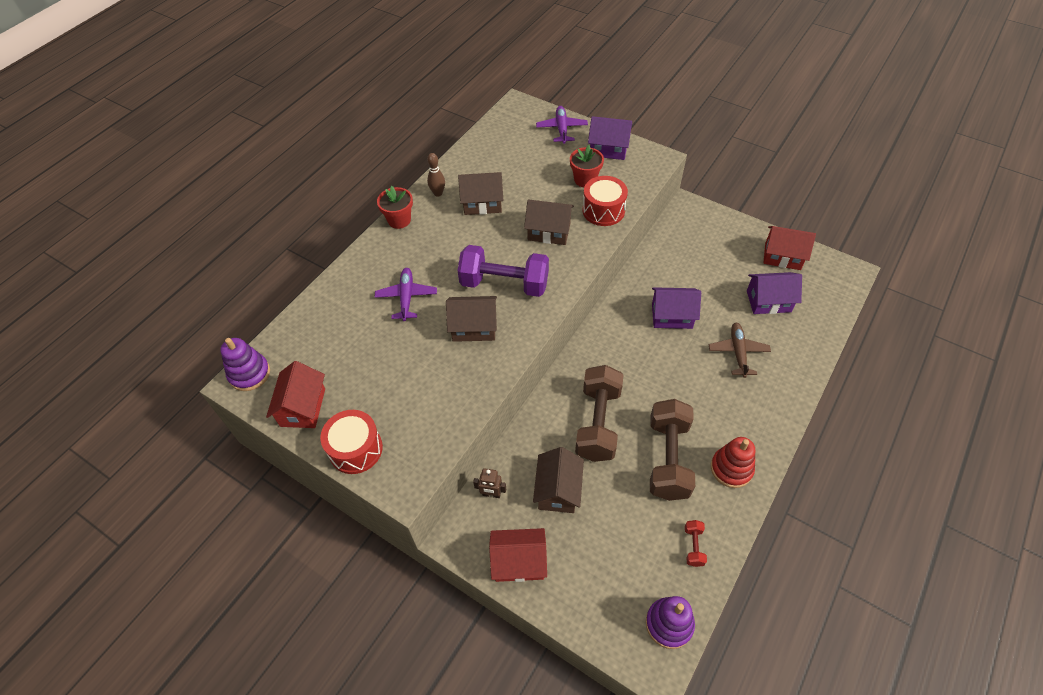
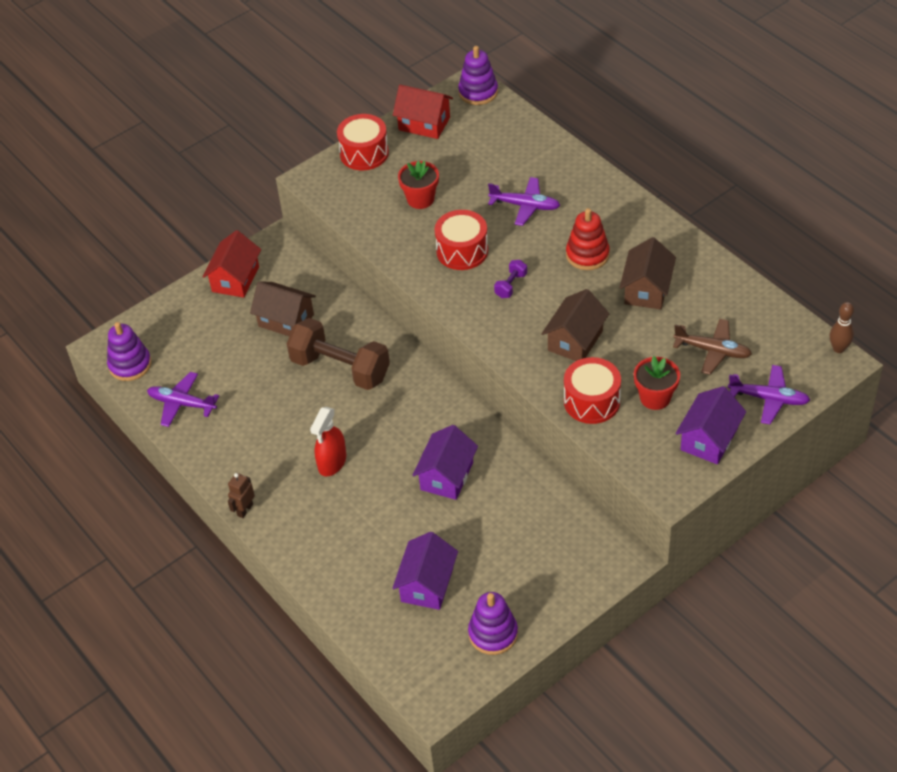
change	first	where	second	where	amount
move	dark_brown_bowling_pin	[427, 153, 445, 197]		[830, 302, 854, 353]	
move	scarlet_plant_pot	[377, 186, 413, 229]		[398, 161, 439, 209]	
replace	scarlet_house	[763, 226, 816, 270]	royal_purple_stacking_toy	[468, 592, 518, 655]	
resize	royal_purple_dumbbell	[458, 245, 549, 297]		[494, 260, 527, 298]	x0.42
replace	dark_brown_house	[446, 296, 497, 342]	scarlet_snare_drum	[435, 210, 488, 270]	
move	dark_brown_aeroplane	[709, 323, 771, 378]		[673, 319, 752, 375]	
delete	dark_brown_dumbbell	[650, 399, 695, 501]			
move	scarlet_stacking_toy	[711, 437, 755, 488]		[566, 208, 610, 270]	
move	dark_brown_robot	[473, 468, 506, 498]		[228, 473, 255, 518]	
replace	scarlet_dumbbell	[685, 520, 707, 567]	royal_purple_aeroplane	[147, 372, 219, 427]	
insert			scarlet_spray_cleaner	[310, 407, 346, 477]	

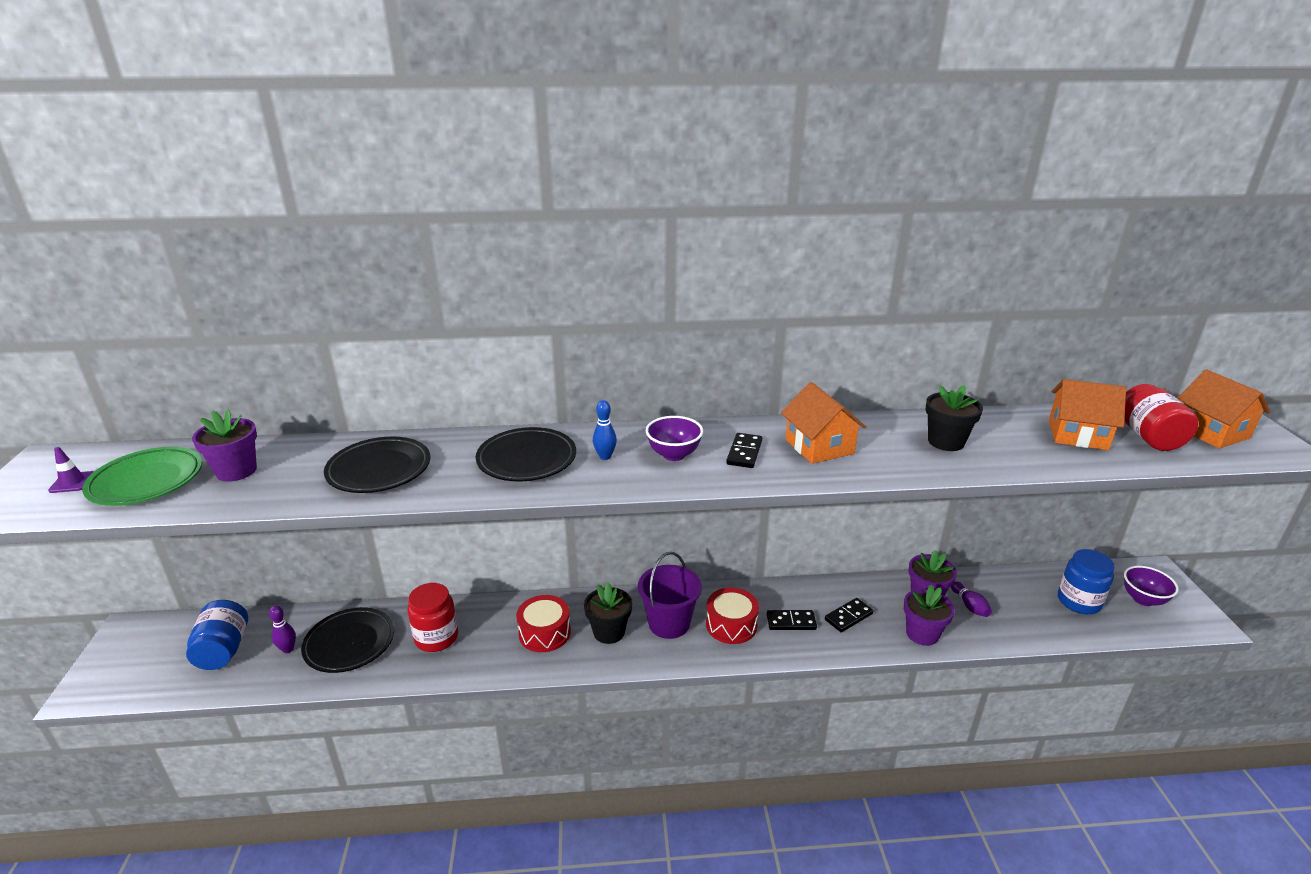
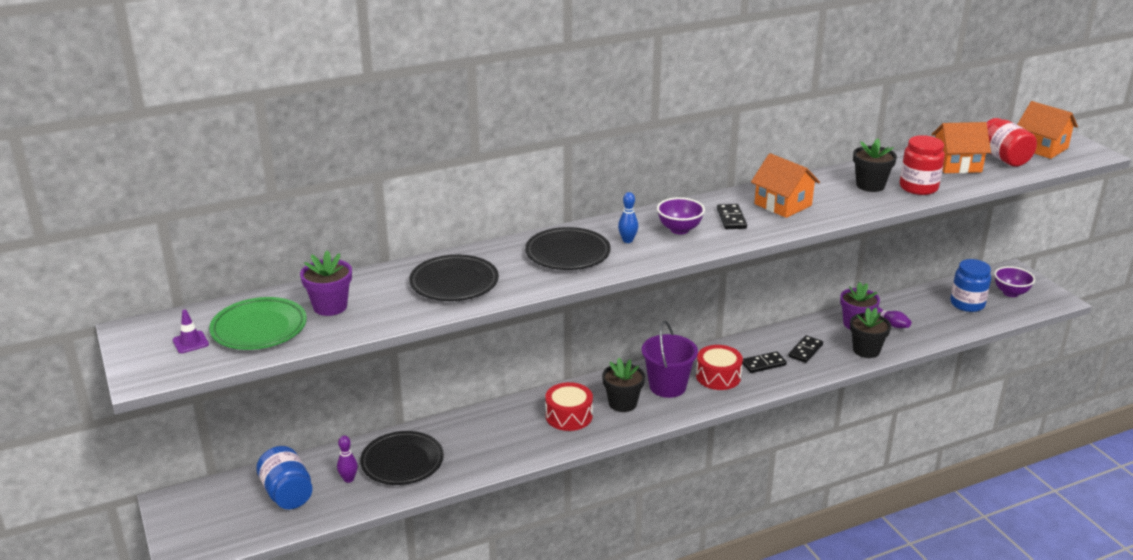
change	first	where	second	where	amount
move	scarlet_preserve_jar	[407, 583, 458, 652]		[900, 135, 945, 195]	
recolor	royal_purple_plant_pot	[904, 585, 955, 646]	ebony_plant_pot	[850, 308, 891, 358]	

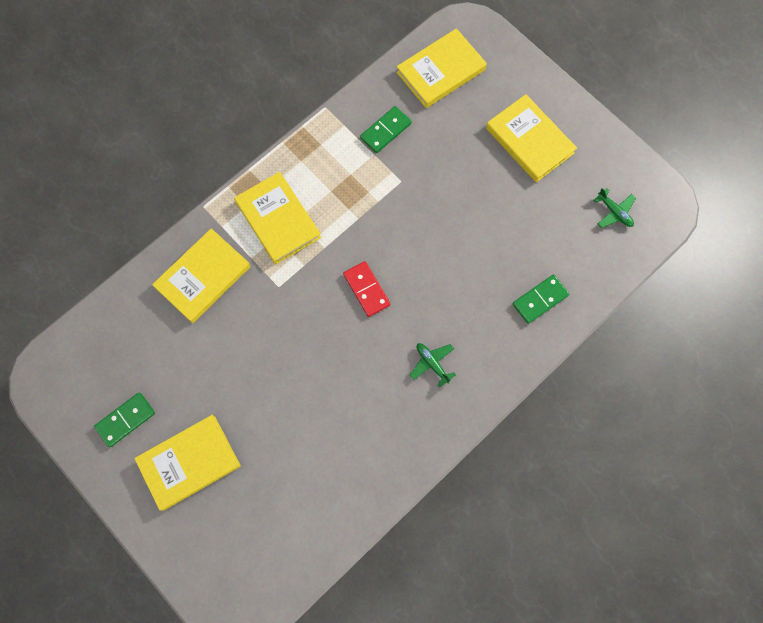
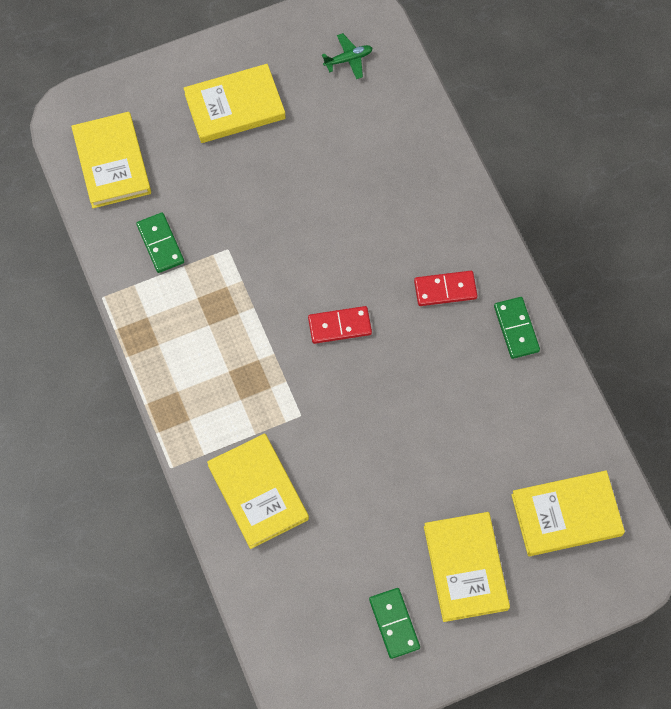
change	first	where	second	where	amount
move	bright_yellow_hardcover	[234, 172, 321, 264]		[511, 470, 625, 556]	
move	emerald_domino	[513, 274, 569, 324]		[494, 297, 540, 359]	
replace	emerald_aeroplane	[410, 343, 456, 387]	scarlet_domino	[414, 271, 477, 306]	

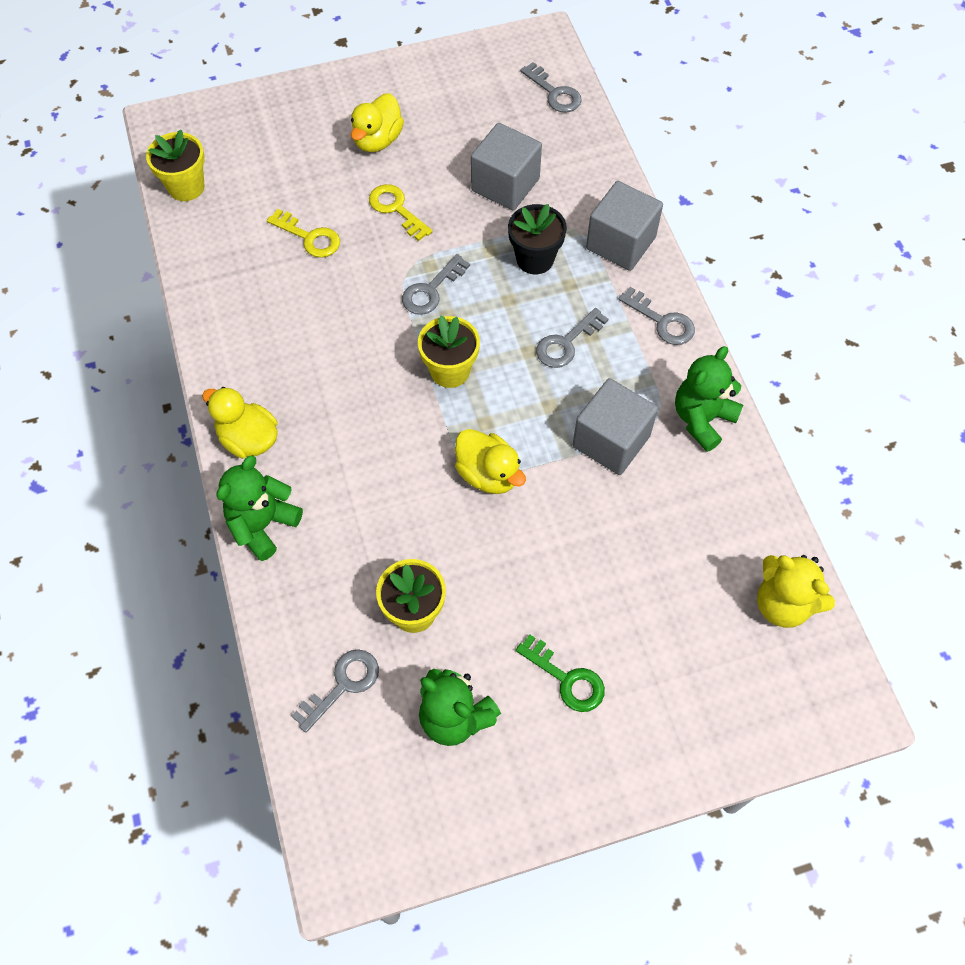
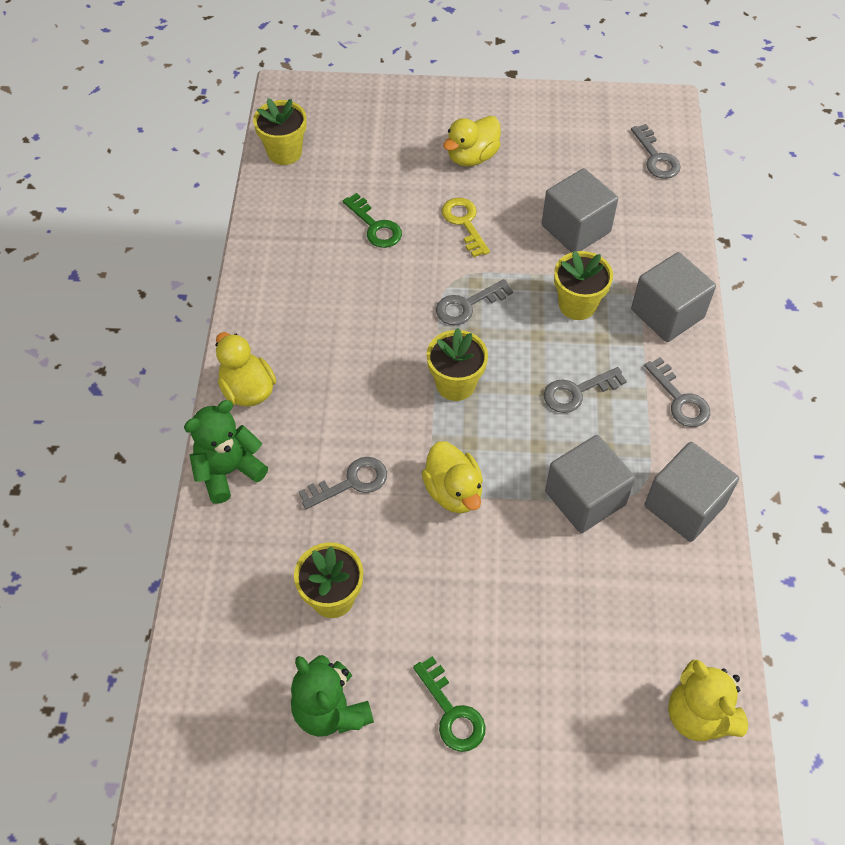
change	first	where	second	where	amount
recolor	ebony_plant_pot	[508, 204, 567, 274]	bright_yellow_plant_pot	[554, 251, 613, 320]	
recolor	bright_yellow_latchkey	[267, 209, 340, 258]	emerald_latchkey	[343, 193, 402, 248]	
replace	emerald_teddy_bear	[675, 346, 743, 452]	ash-grey_cube	[644, 442, 739, 542]	
move	ash-grey_latchkey	[292, 649, 379, 733]		[299, 457, 387, 509]	

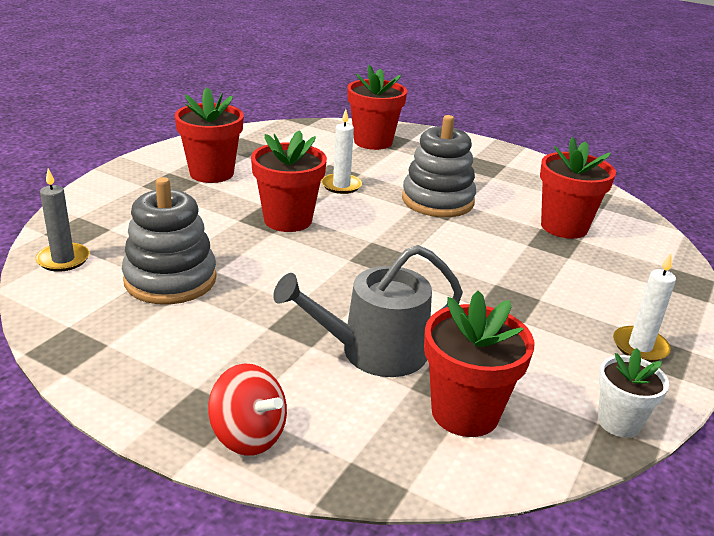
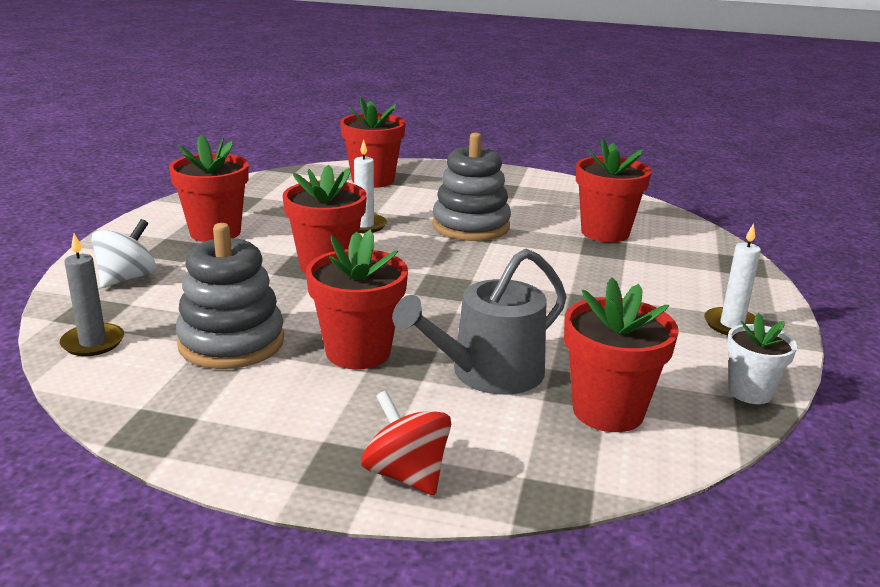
change	first	where	second	where	amount
rotate	scarlet_toy_top	[208, 363, 287, 456]		[361, 390, 451, 496]	150 degrees counterclockwise
insert			snow-white_toy_top	[91, 219, 157, 288]	
insert			scarlet_plant_pot	[306, 230, 408, 369]	

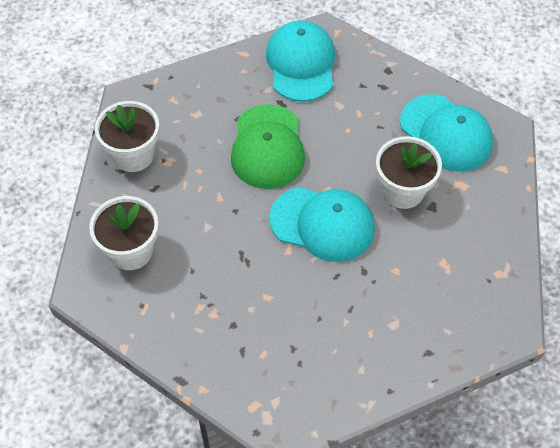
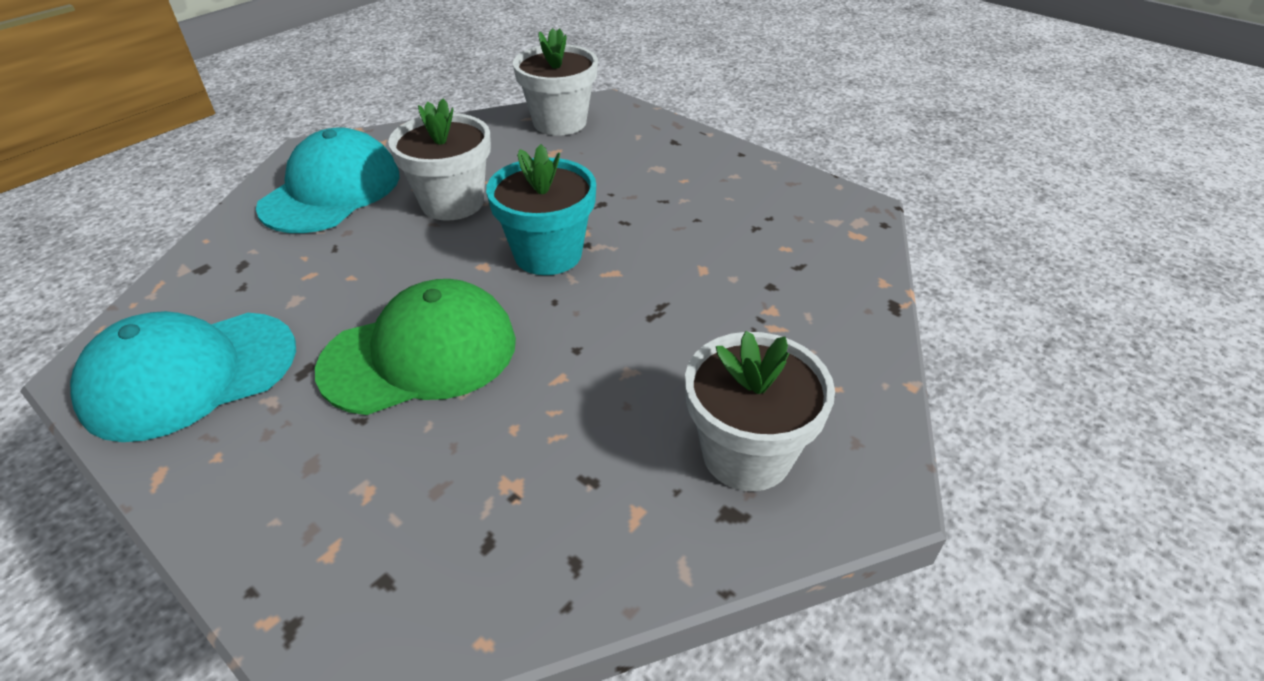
change	first	where	second	where	amount
move	snow-white_plant_pot	[95, 101, 159, 172]		[513, 28, 598, 136]	
replace	teal_cap	[269, 187, 375, 262]	teal_plant_pot	[486, 144, 596, 275]	

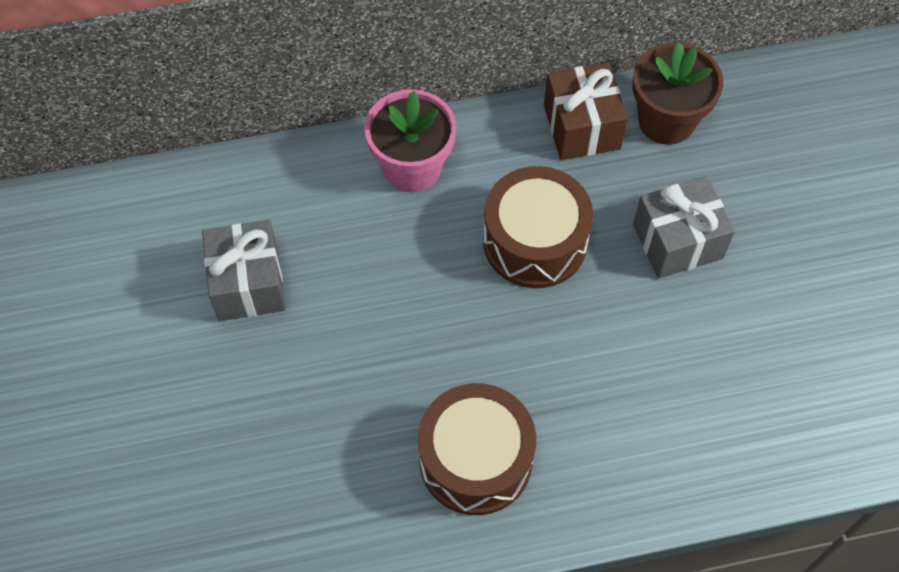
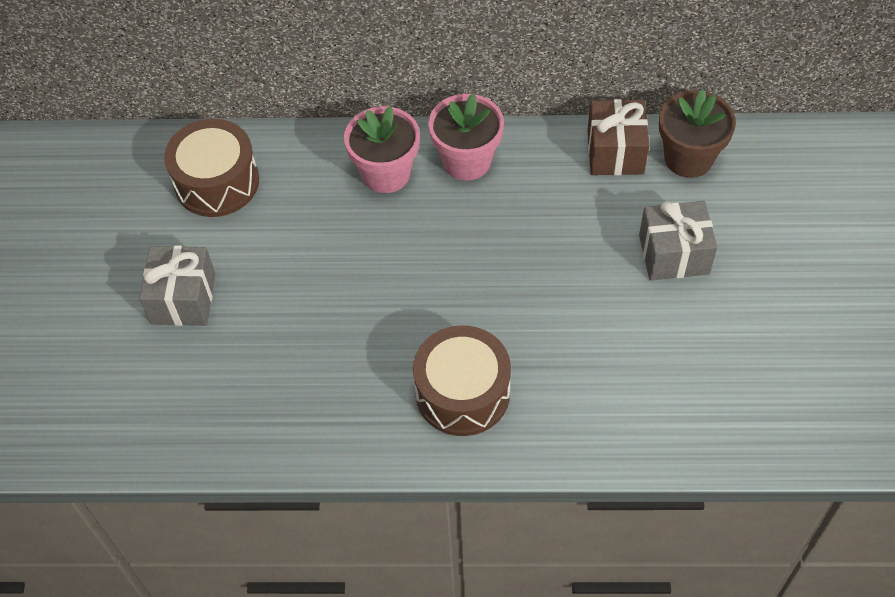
change	first	where	second	where	amount
move	dark_brown_snare_drum	[483, 166, 593, 288]		[164, 119, 259, 217]	
move	ash-grey_gift	[202, 220, 286, 321]		[139, 245, 215, 326]	
insert			rosy_plant_pot	[344, 106, 420, 193]	

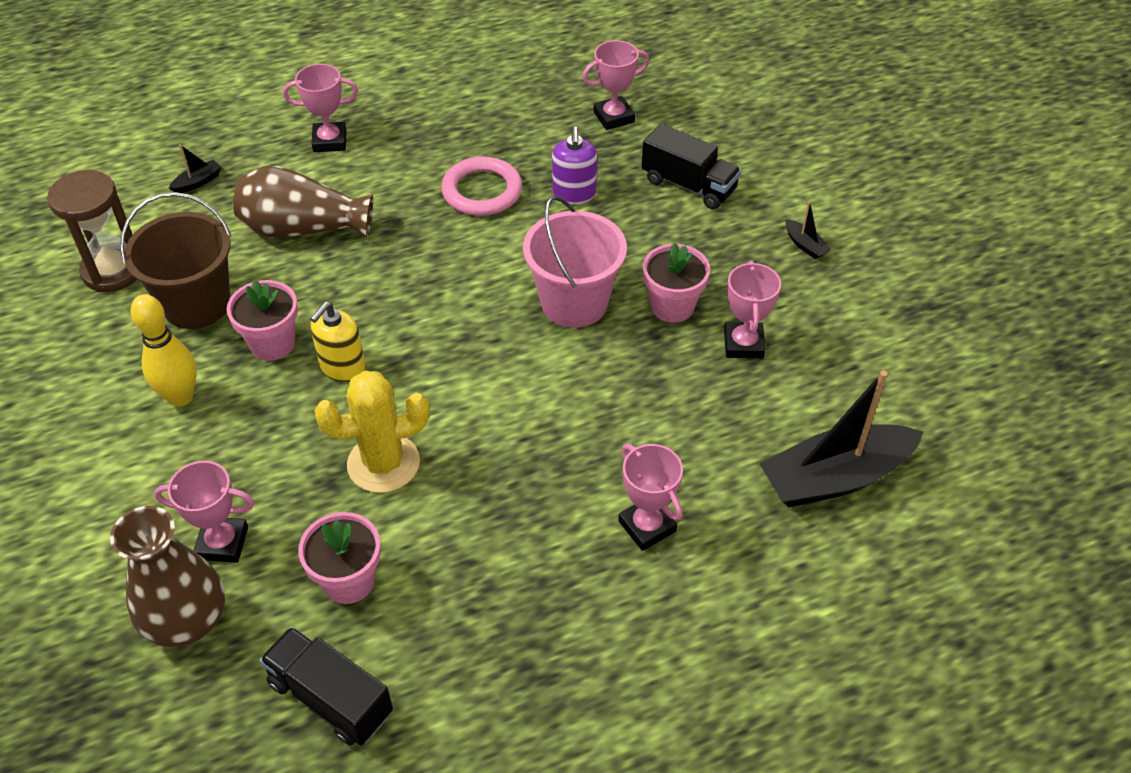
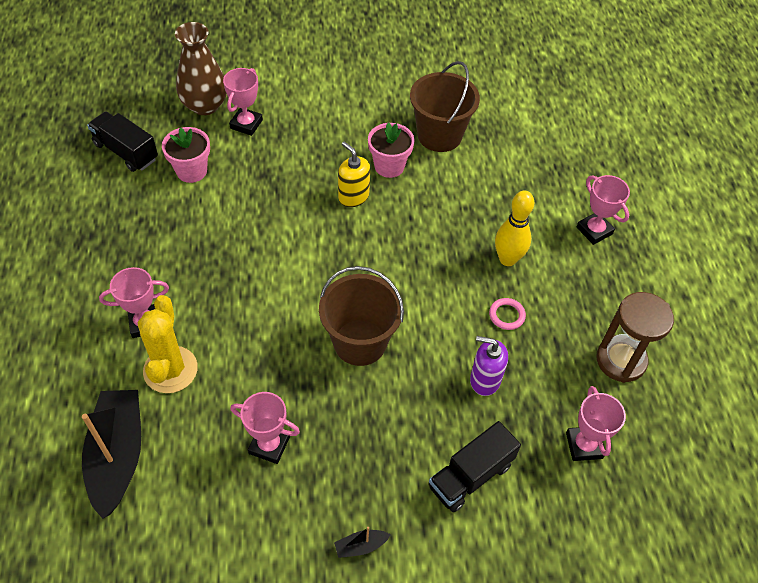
change	first	where	second	where	amount
rotate	rosy_trophy	[283, 64, 358, 152]		[577, 175, 630, 245]	45 degrees counterclockwise
delete	ebony_sailboat	[169, 144, 222, 193]			
resize	rosy_ring	[441, 156, 522, 216]		[489, 298, 526, 330]	x0.53
delete	dark_brown_vase	[233, 166, 373, 238]			
move	dark_brown_hourglass	[47, 170, 137, 292]		[596, 292, 674, 383]	
recolor	rosy_bucket	[523, 196, 627, 328]	dark_brown_bucket	[319, 266, 404, 366]	
delete	rosy_plant_pot	[643, 243, 710, 323]			
move	bright_yellow_bowling_pin	[130, 294, 197, 407]		[495, 191, 534, 266]	
move	bright_yellow_cactus	[314, 371, 430, 493]		[138, 295, 198, 393]	
rotate	ebony_lorry	[260, 627, 393, 746]		[87, 112, 158, 172]	105 degrees counterclockwise

